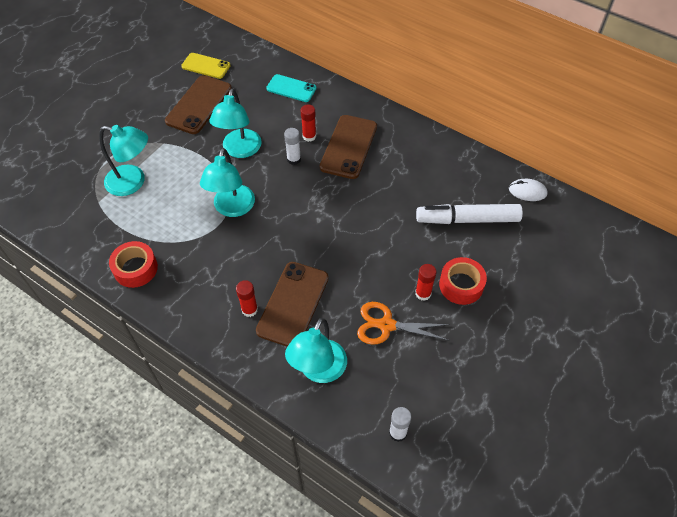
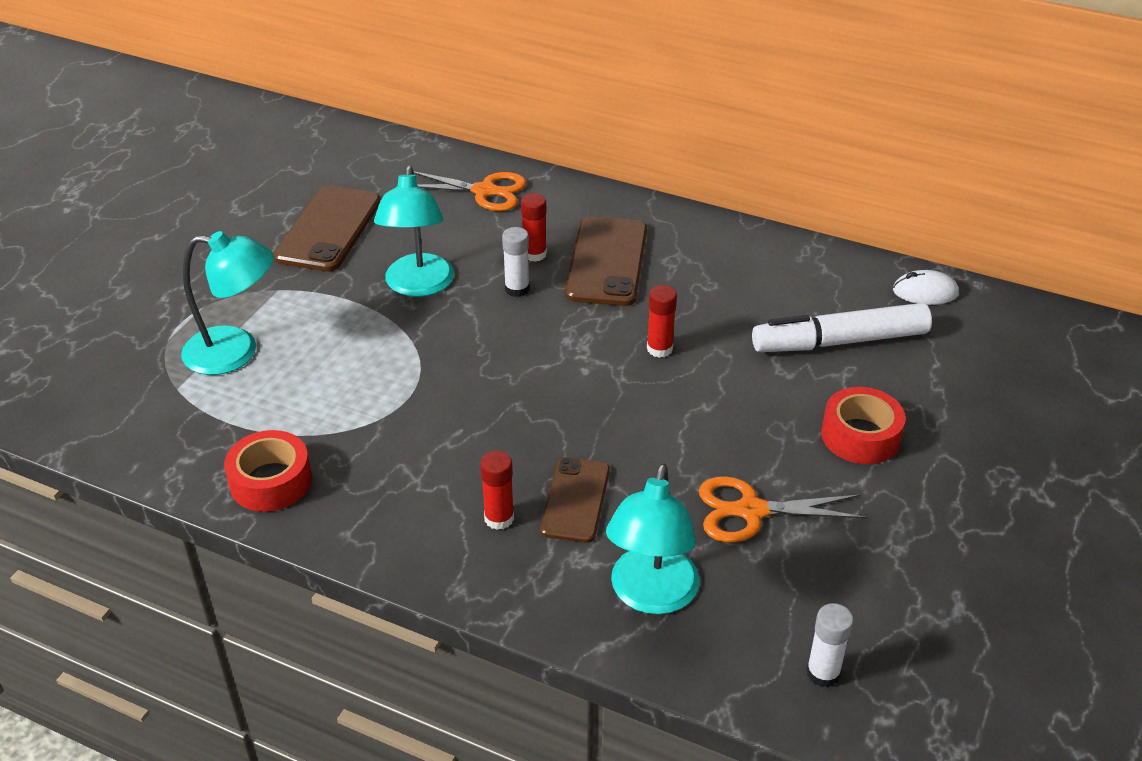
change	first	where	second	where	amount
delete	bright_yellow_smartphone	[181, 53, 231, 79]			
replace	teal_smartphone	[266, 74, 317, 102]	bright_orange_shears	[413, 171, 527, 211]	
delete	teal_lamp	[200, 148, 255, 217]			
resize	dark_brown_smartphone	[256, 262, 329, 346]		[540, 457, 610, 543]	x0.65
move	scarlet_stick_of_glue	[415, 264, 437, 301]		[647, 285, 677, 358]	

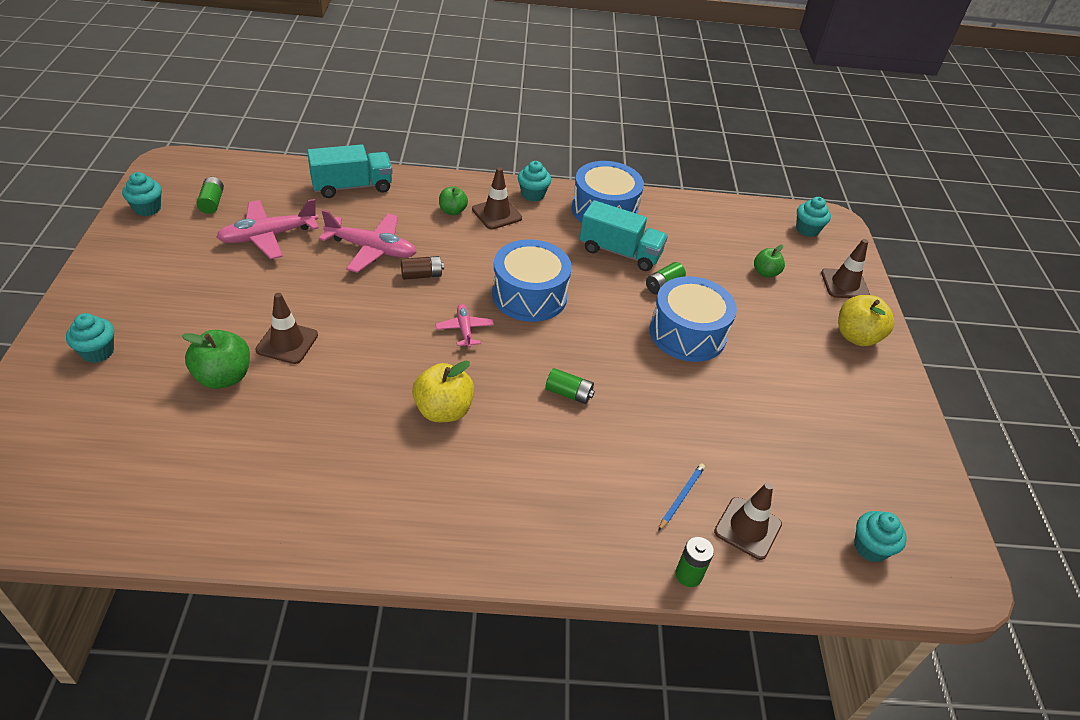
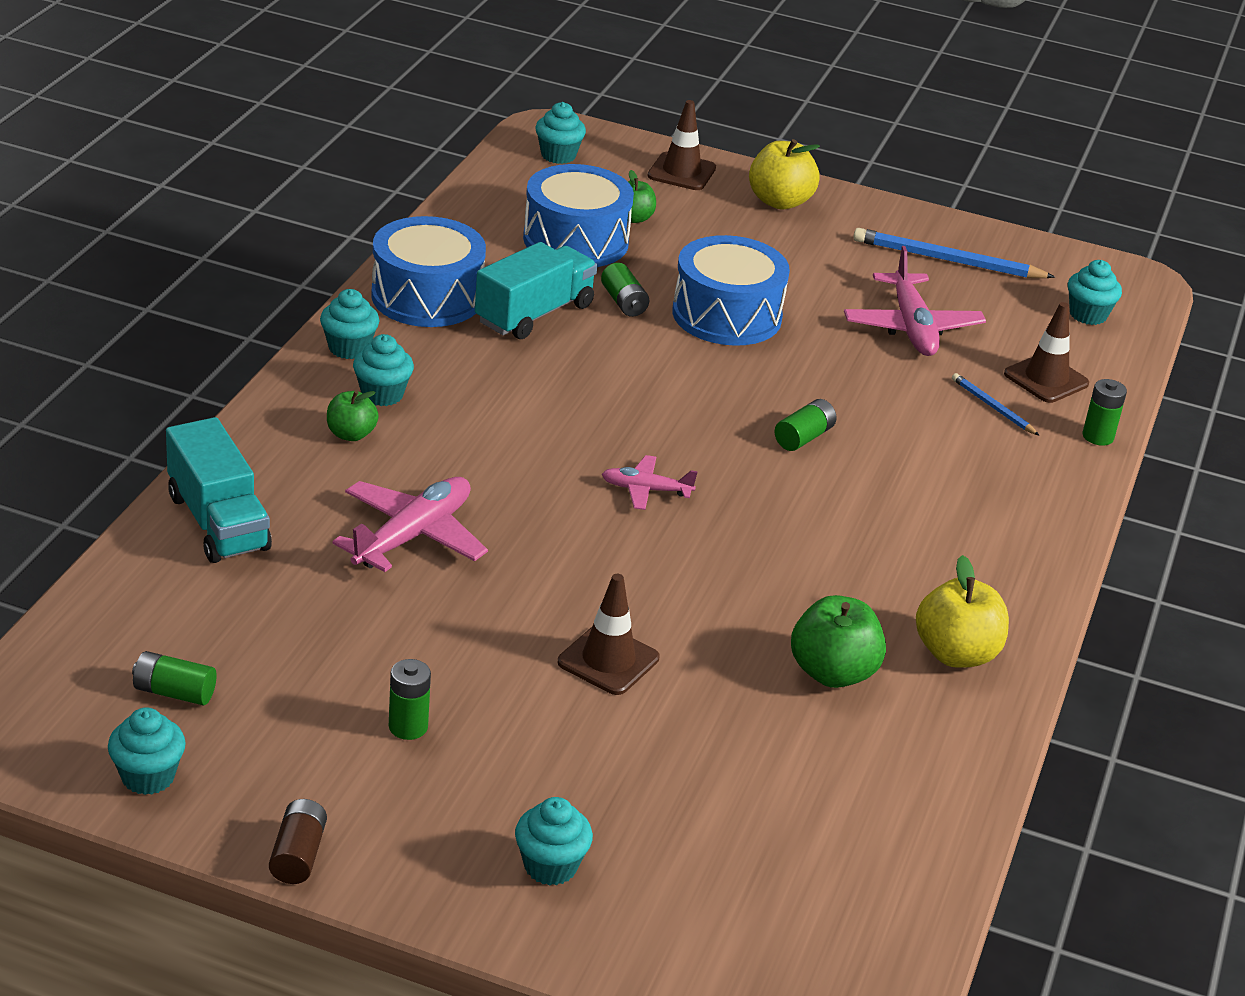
change	first	where	second	where	amount
rotate	teal_lorry	[307, 144, 393, 198]		[166, 417, 272, 563]	150 degrees clockwise
replace	dark_brown_road_cone	[472, 167, 522, 229]	teal_cupcake	[353, 334, 414, 406]	
move	rosy_aeroplane	[216, 199, 319, 259]		[844, 246, 986, 356]	
move	royal_blue_snare_drum	[492, 239, 572, 322]		[523, 164, 634, 267]	
move	dark_brown_AA_battery	[401, 256, 444, 280]		[269, 799, 327, 884]	
move	emerald_apple_fruit	[182, 330, 250, 389]		[791, 595, 886, 688]	
move	bright_yellow_apple_fruit	[412, 361, 474, 422]		[916, 555, 1009, 668]	
insert			royal_blue_wooden_pencil	[853, 228, 1055, 278]	
insert			emerald_AA_battery	[389, 659, 431, 740]	

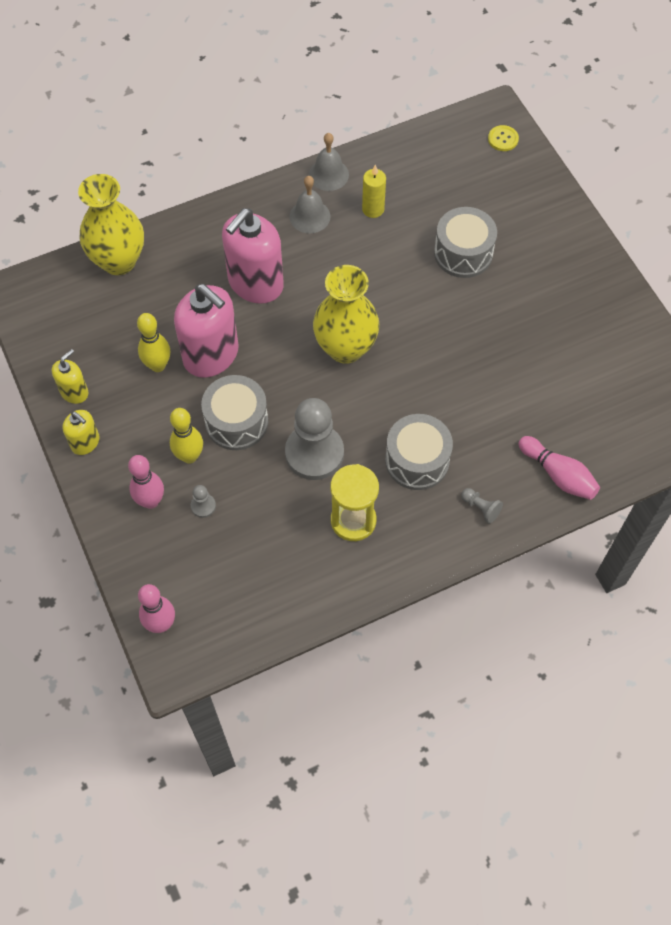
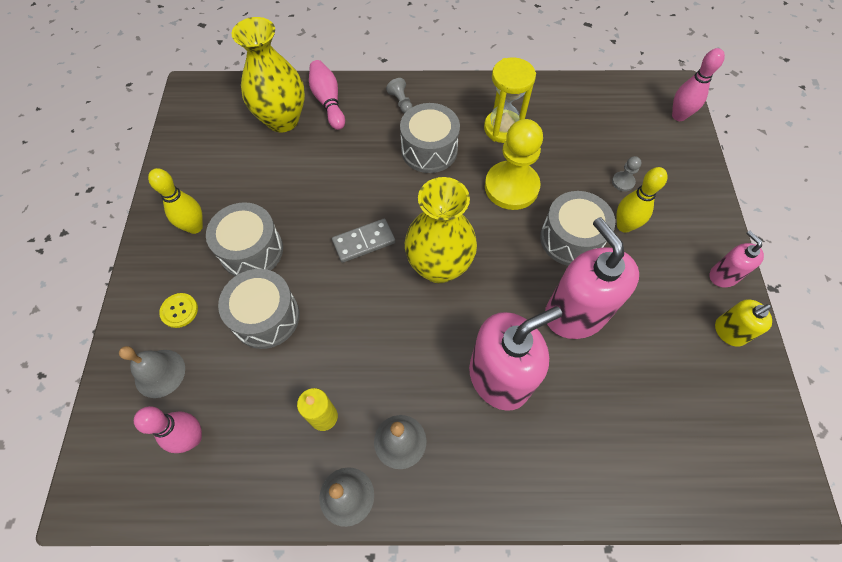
change	first	where	second	where	amount
move	bright_yellow_sewing_button	[488, 125, 519, 151]		[159, 293, 198, 328]	
move	bright_yellow_vase	[78, 174, 144, 275]		[231, 17, 305, 132]	
move	bright_yellow_bowling_pin	[137, 313, 170, 372]		[148, 168, 203, 234]	
recolor	ash-grey_pawn	[285, 398, 344, 480]	bright_yellow_pawn	[485, 119, 543, 210]	
recolor	bright_yellow_pump_bottle	[63, 410, 100, 455]	rosy_pump_bottle	[709, 231, 764, 287]	
move	rosy_bowling_pin	[128, 455, 164, 509]		[134, 406, 202, 453]	
insert			ash-grey_snare_drum	[206, 202, 283, 276]	
insert			ash-grey_domino	[332, 218, 396, 263]	
insert			ash-grey_hand_bell	[119, 346, 185, 398]	

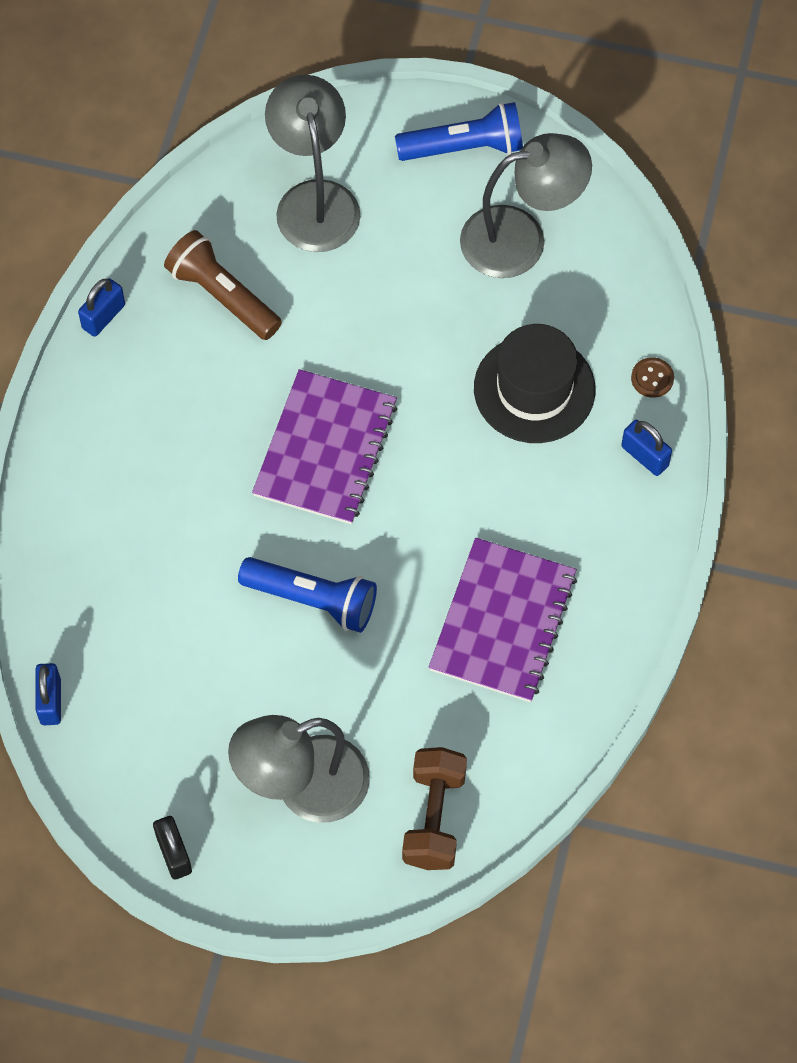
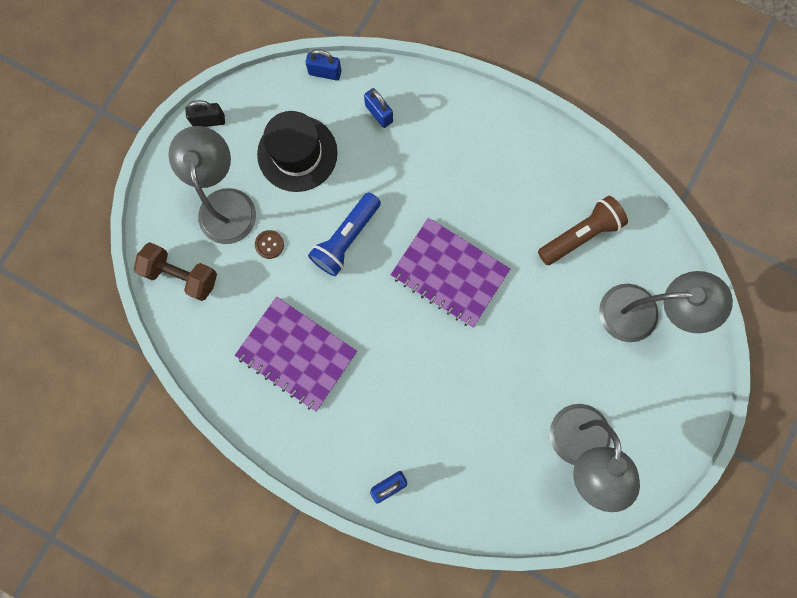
change	first	where	second	where	amount
delete	royal_blue_flashlight	[395, 102, 523, 161]			
move	royal_blue_small_lock	[78, 278, 125, 337]		[364, 88, 393, 128]	
move	ebony_top_hat	[474, 324, 595, 443]		[257, 111, 338, 192]	
move	dark_brown_sewing_button	[631, 357, 674, 398]		[255, 230, 284, 259]	

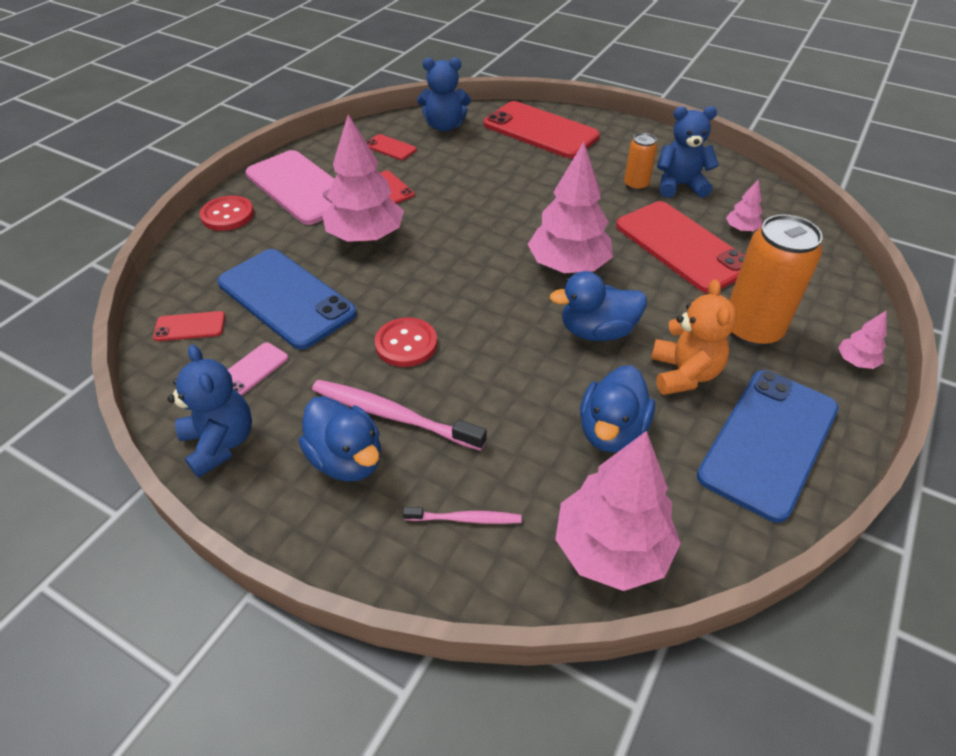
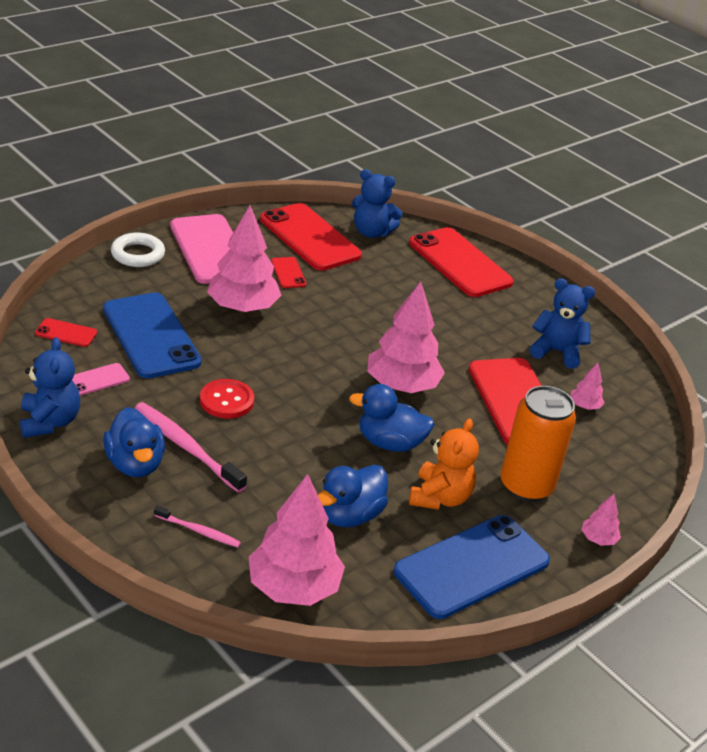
change	first	where	second	where	amount
delete	bright_orange_soda_can	[624, 133, 657, 191]			
resize	scarlet_smartphone	[366, 134, 416, 160]		[260, 203, 362, 271]	x2.27
replace	scarlet_sewing_button	[200, 196, 254, 231]	snow-white_ring	[111, 233, 165, 267]	

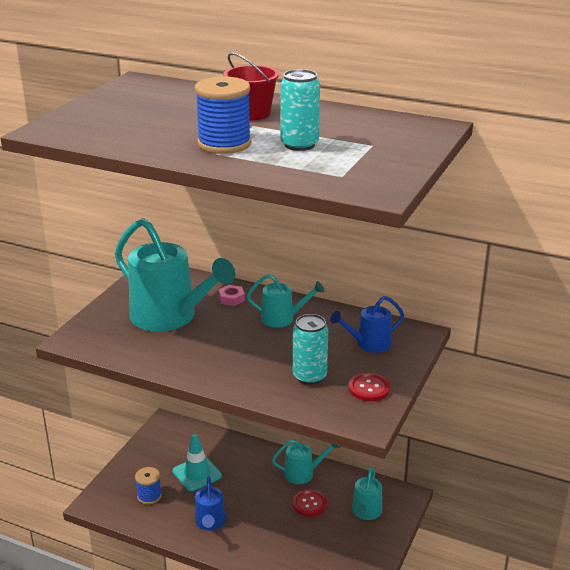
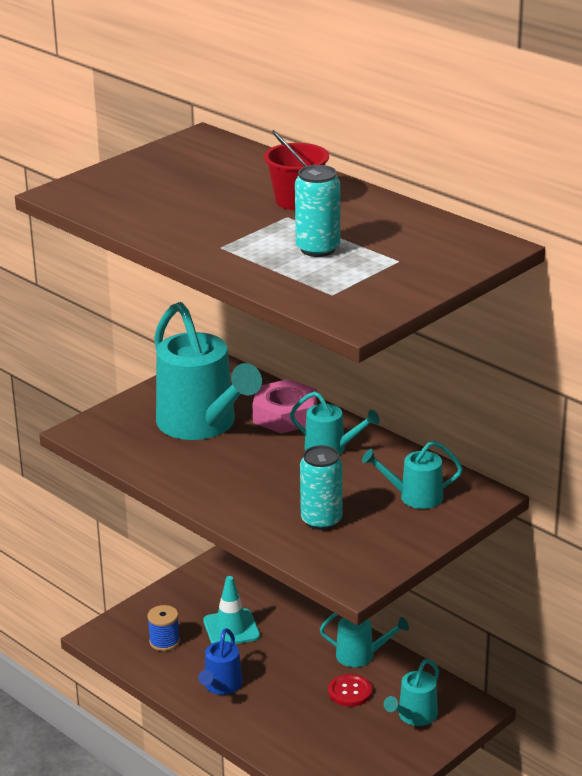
change	first	where	second	where	amount
delete	royal_blue_bobbin	[195, 76, 251, 154]			
resize	rosy_hex_nut	[219, 285, 245, 306]		[252, 379, 317, 434]	x2.04
recolor	royal_blue_watering_can	[330, 296, 404, 353]	teal_watering_can	[362, 441, 463, 509]	
delete	scarlet_sewing_button	[349, 373, 390, 401]			

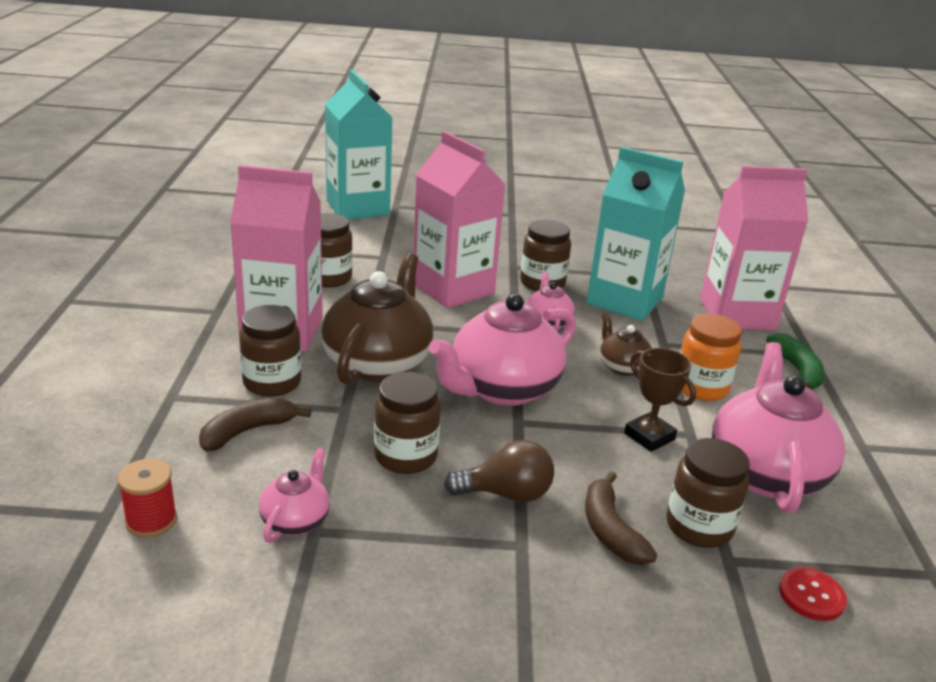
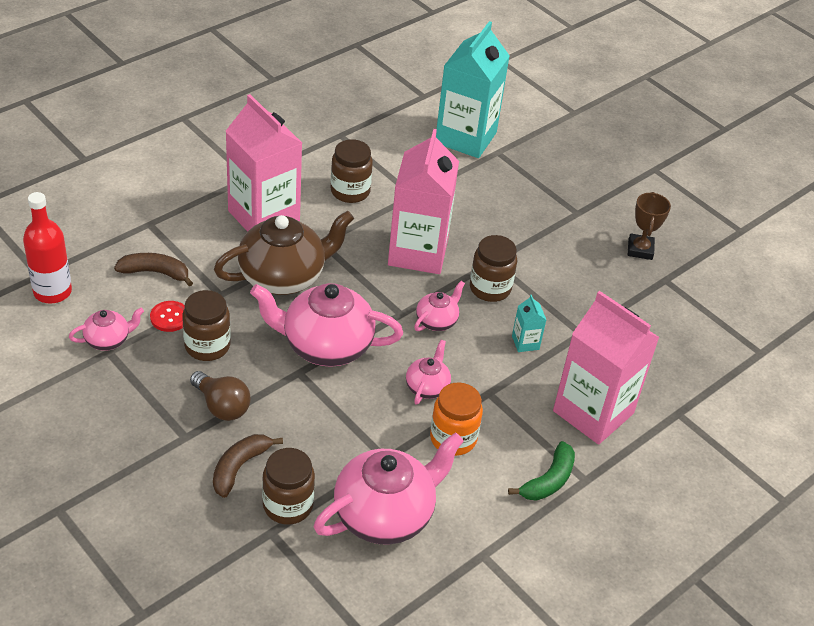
change	first	where	second	where	amount
resize	teal_juice_carton	[586, 147, 685, 321]		[512, 295, 546, 352]	x0.40
delete	dark_brown_preserve_jar	[239, 305, 301, 397]			
recolor	dark_brown_china_teapot	[600, 313, 652, 376]	rosy_china_teapot	[406, 340, 451, 405]	
move	dark_brown_trophy	[624, 348, 696, 452]		[628, 192, 671, 260]	
replace	scarlet_bobbin	[117, 459, 177, 538]	scarlet_drink_bottle	[23, 192, 72, 304]	
move	scarlet_sewing_button	[779, 567, 847, 621]		[150, 301, 185, 332]	

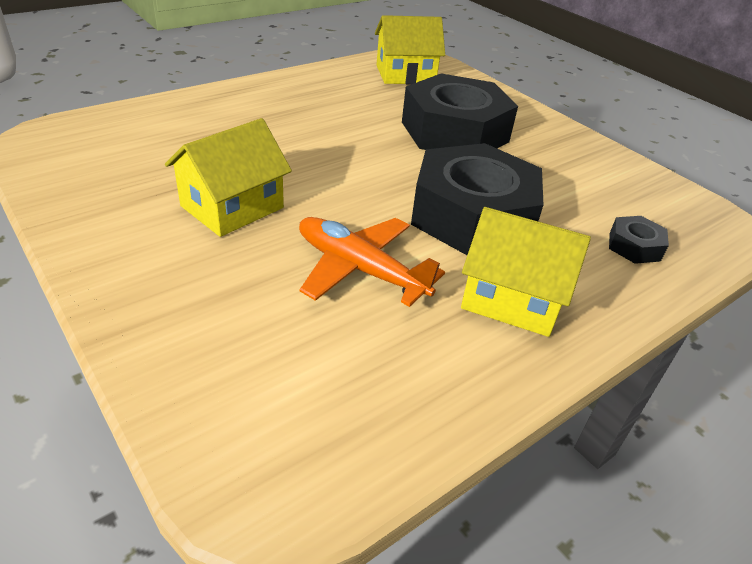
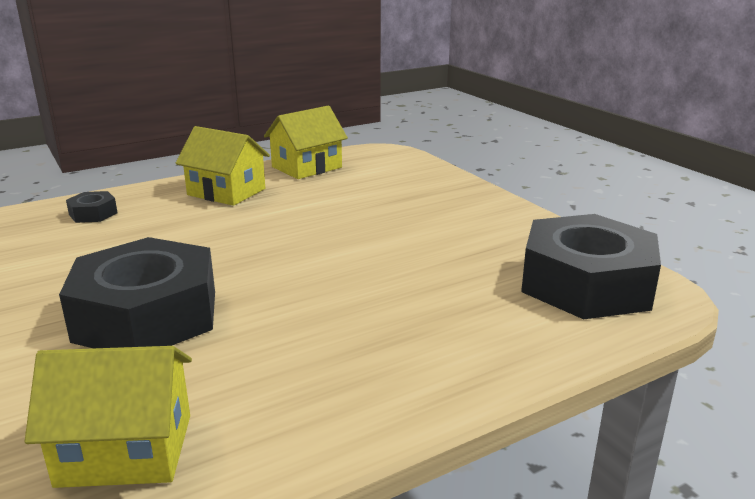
change	first	where	second	where	amount
move	bright_yellow_house	[165, 118, 292, 237]		[264, 106, 348, 179]	
move	ebony_hex_nut	[411, 143, 544, 255]		[521, 214, 661, 319]	
delete	bright_orange_aeroplane	[299, 217, 445, 307]			

